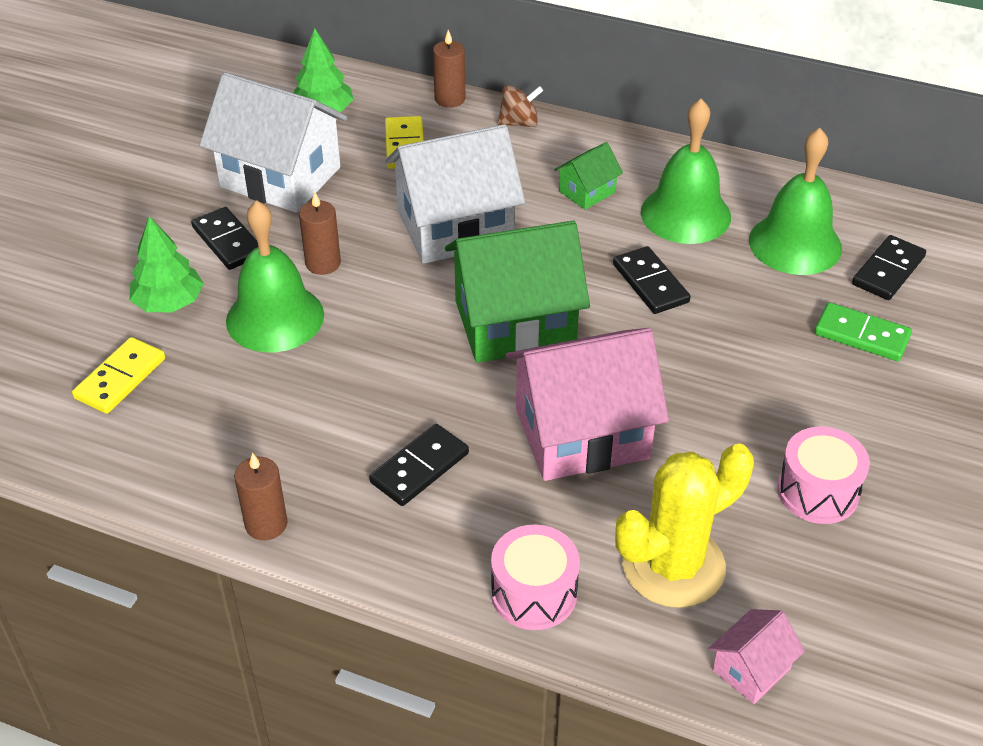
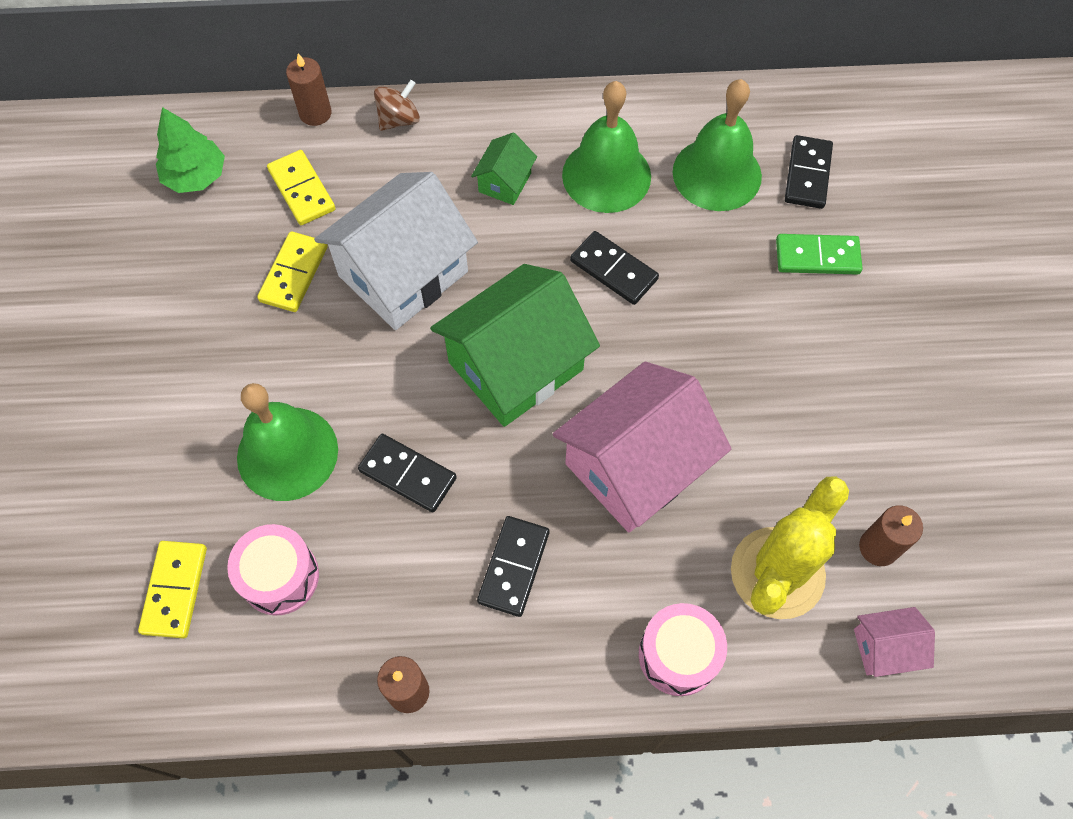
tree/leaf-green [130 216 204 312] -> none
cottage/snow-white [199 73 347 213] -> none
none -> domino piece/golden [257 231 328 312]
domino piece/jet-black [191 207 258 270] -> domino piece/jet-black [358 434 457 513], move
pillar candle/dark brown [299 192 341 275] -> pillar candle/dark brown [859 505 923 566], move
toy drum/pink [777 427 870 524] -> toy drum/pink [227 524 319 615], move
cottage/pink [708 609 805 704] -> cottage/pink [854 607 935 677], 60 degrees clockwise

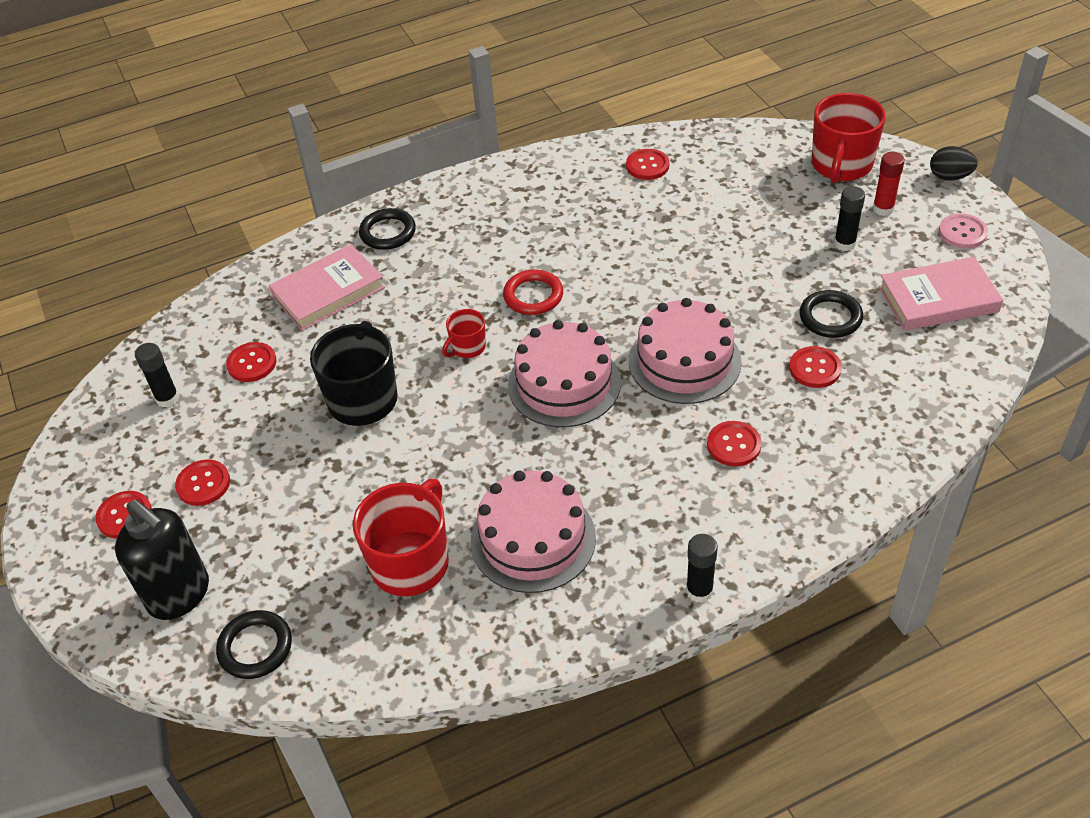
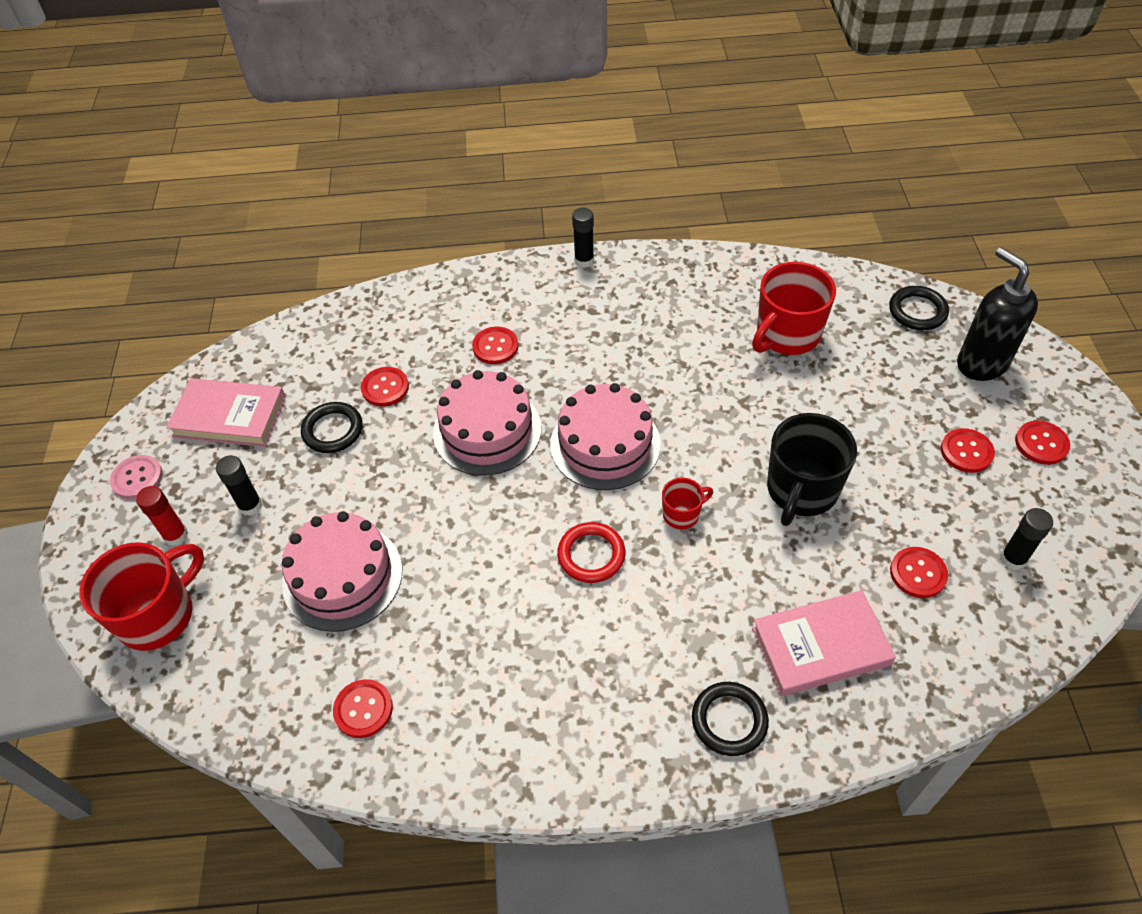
toy egg/jet-black [930 146 978 180] -> none
layer cake/pink [471 471 596 593] -> layer cake/pink [281 511 402 632], move

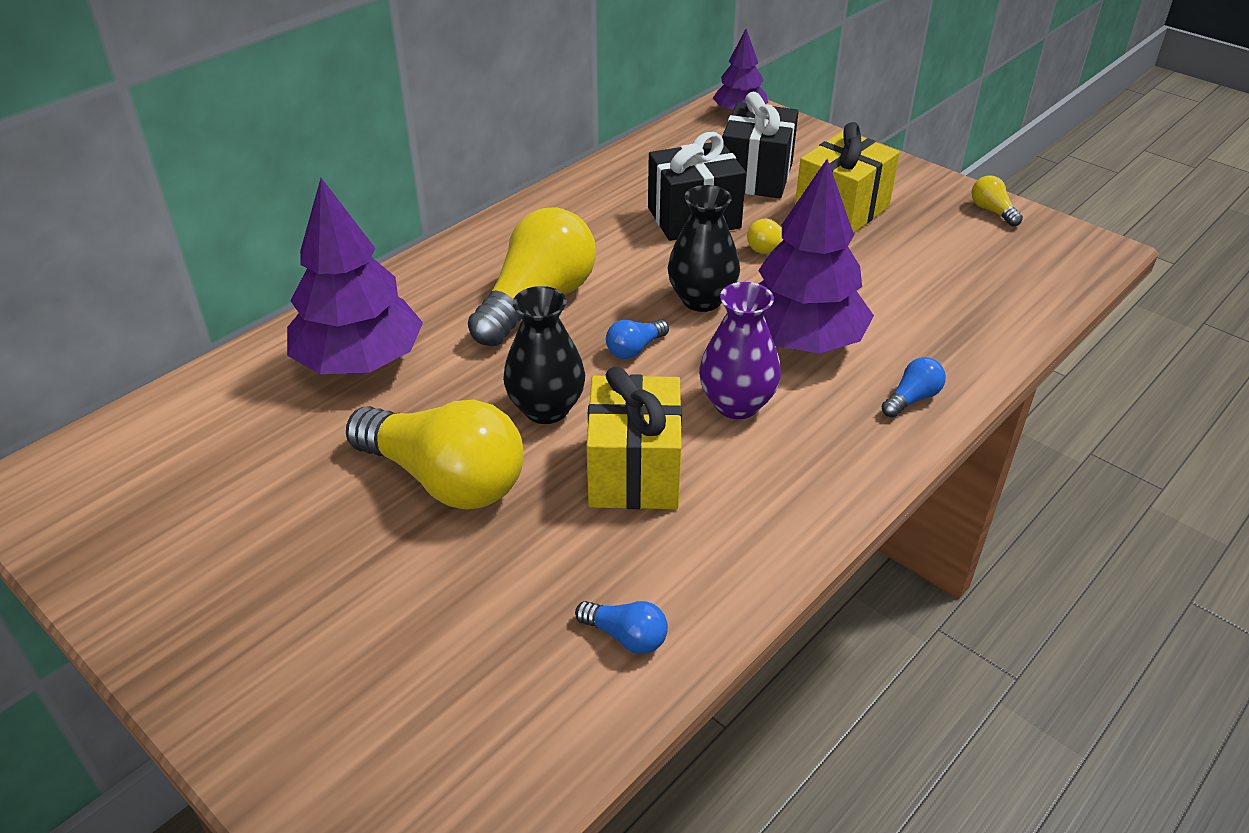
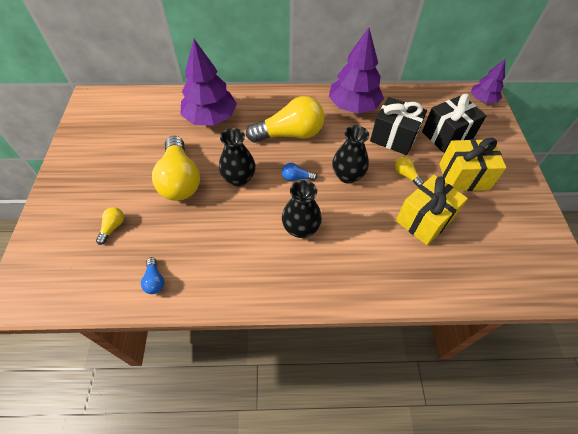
bulb/blue [881 357 946 418] -> none
gift/golden [586 366 682 509] -> gift/golden [396 175 468 245], move
tree/violet [758 159 874 353] -> tree/violet [329 27 384 114], move
bulb/golden [972 175 1023 227] -> bulb/golden [96 207 124 245], move
flower vase/violet [699 282 781 419] -> flower vase/jet-black [282 180 322 238]

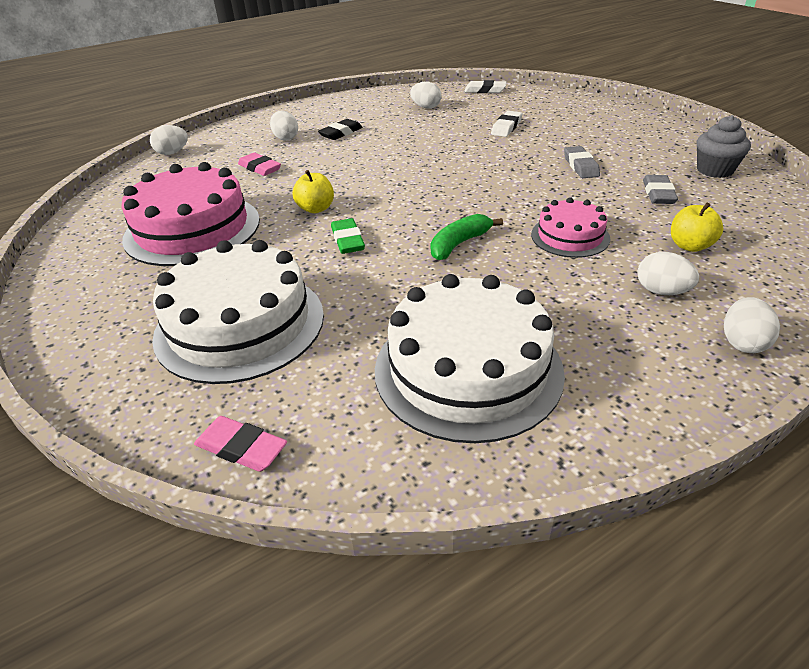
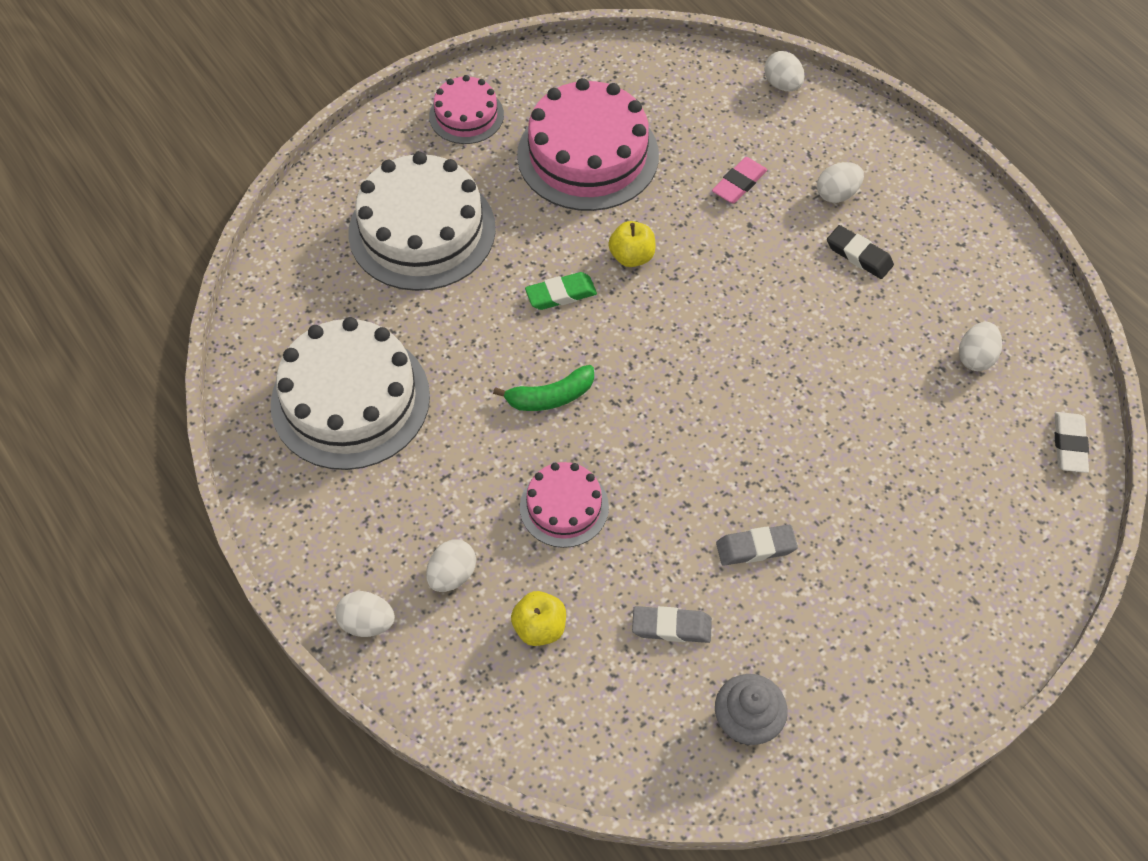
gum eraser/pink [194 416 287 472] -> none
gum eraser/snow-white [491 111 522 137] -> none
none -> layer cake/pink [429 75 504 144]
banana fruit/leaf-green [431 214 503 260] -> banana fruit/leaf-green [493 365 594 411], 120 degrees clockwise

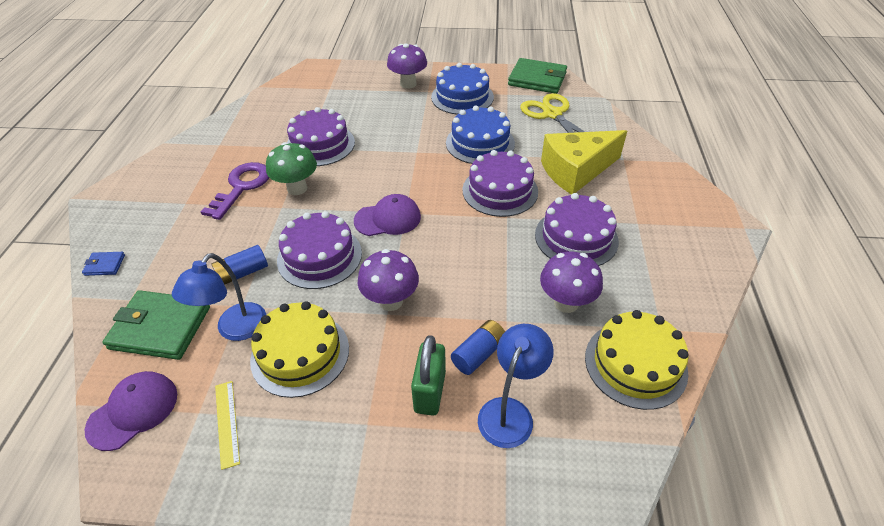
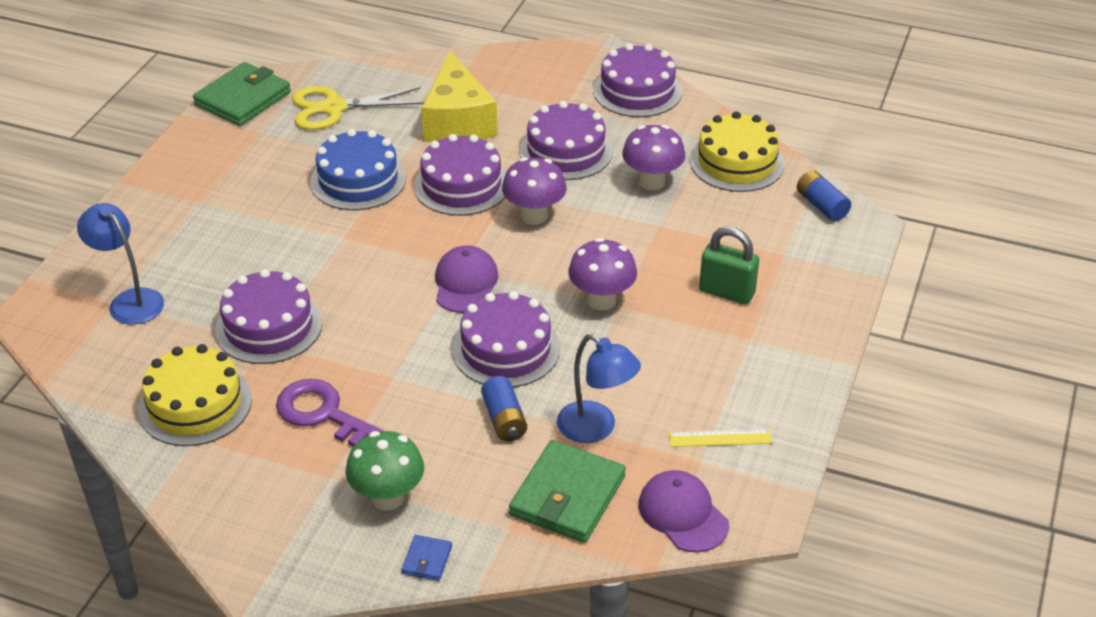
layer cake/blue [431 63 494 115] -> none
none -> layer cake/violet [593 43 682 117]
layer cake/golden [250 301 349 398] -> layer cake/golden [138 344 252 446], move
toadstool/leaf-green [266 142 317 195] -> toadstool/leaf-green [346 431 424 511], move
toadstool/violet [387 43 427 89] -> toadstool/violet [502 157 567 225], move
AA battery/blue [451 320 505 375] -> AA battery/blue [797 170 851 221], move
desk lamp/blue [478 324 554 448] -> desk lamp/blue [77 203 164 325], move

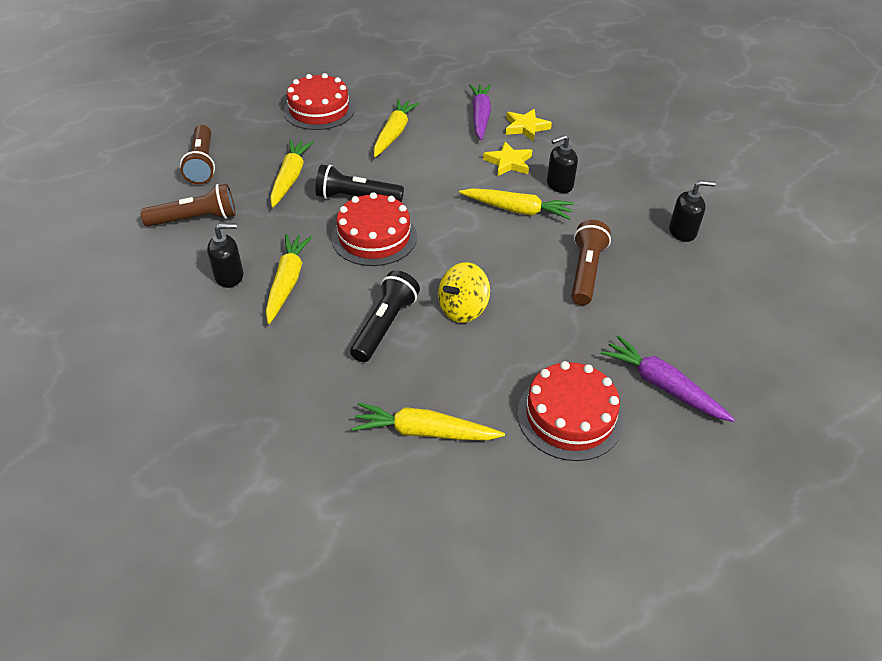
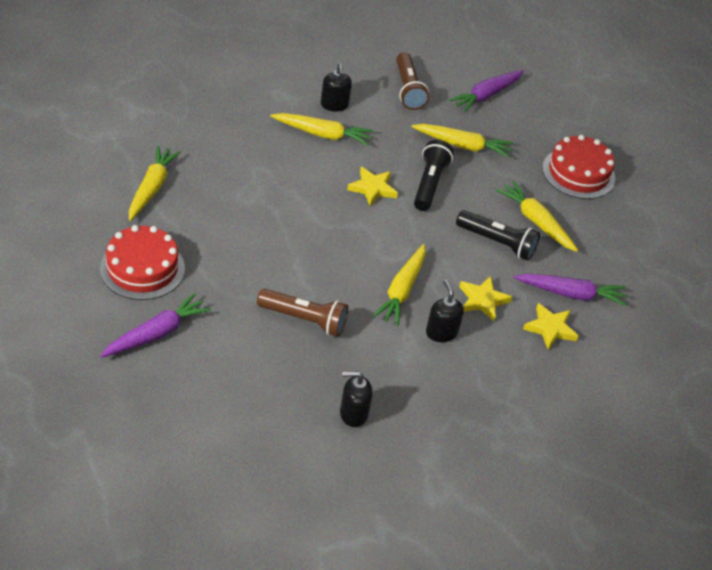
toy top/golden [438 262 490 323] -> none
torch/jet-black [350 270 420 362] -> torch/jet-black [456 210 540 261], move
torch/dark brown [180 125 215 184] -> toy carrot/violet [449 70 524 112]
layer cake/crimson [332 192 417 266] -> star shape/golden [347 167 398 206]
toy carrot/golden [374 99 420 157] -> toy carrot/golden [496 181 578 252], 150 degrees counterclockwise
soap dispenser/jet-black [669 180 715 242] -> soap dispenser/jet-black [340 371 373 427], 90 degrees clockwise

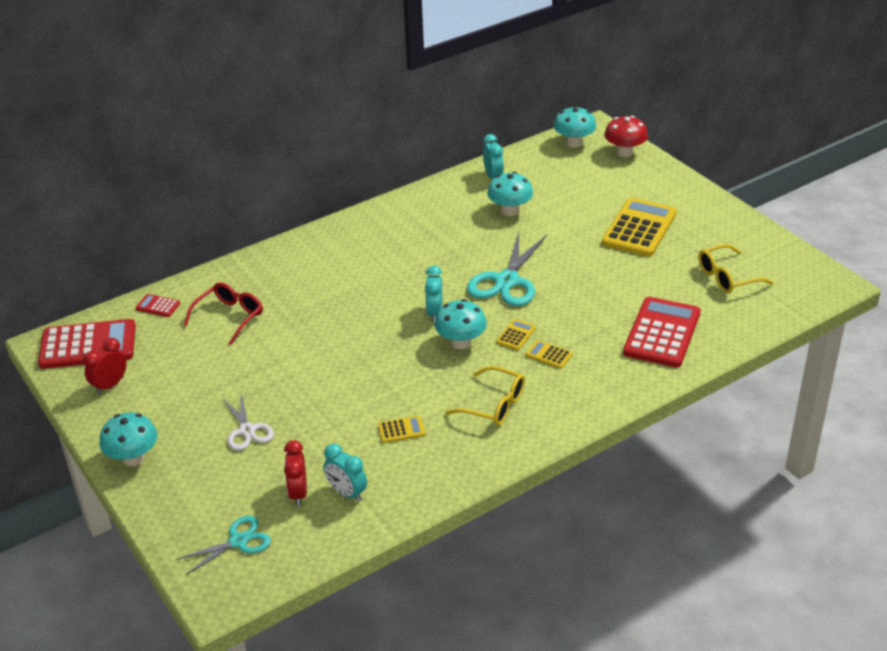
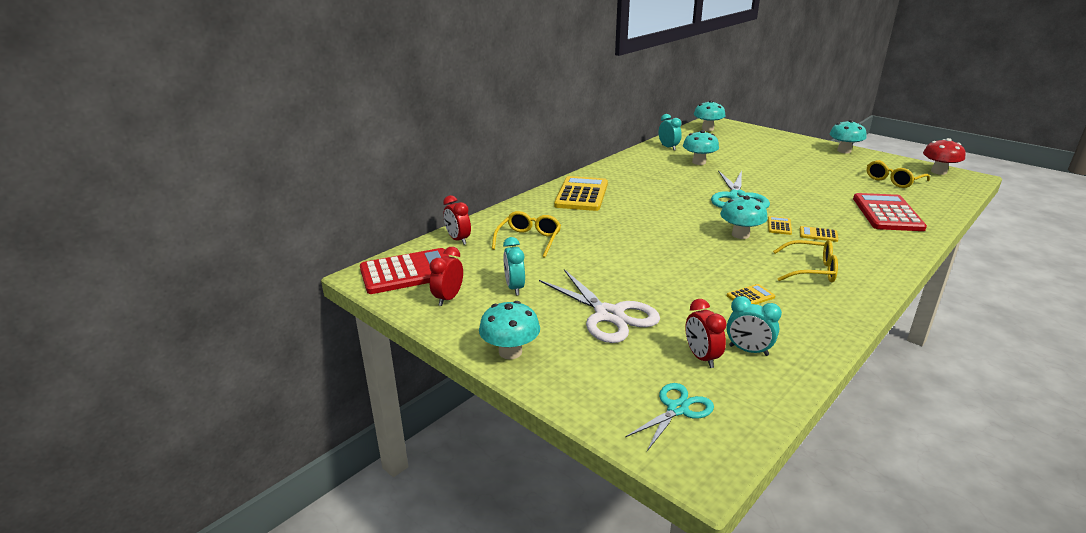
none -> toadstool/aqua [829 120 866 153]
bedside clock/aqua [425 266 442 322] -> bedside clock/aqua [503 237 525 296], move
adding machine/golden [602 198 677 257] -> adding machine/golden [554 176 608 211], move
toadstool/crimson [604 116 648 157] -> toadstool/crimson [923 138 966 175], move
adding machine/crimson [135 294 180 317] -> bedside clock/crimson [443 195 471 245]
spectacles/crimson [184 282 263 345] -> spectacles/golden [492 211 561 258]
scissors/snow-white [222 392 274 451] -> scissors/snow-white [539 269 660 343], x1.68

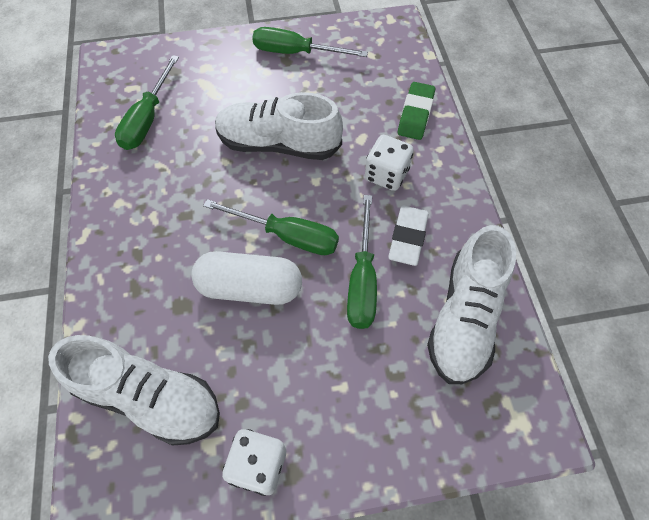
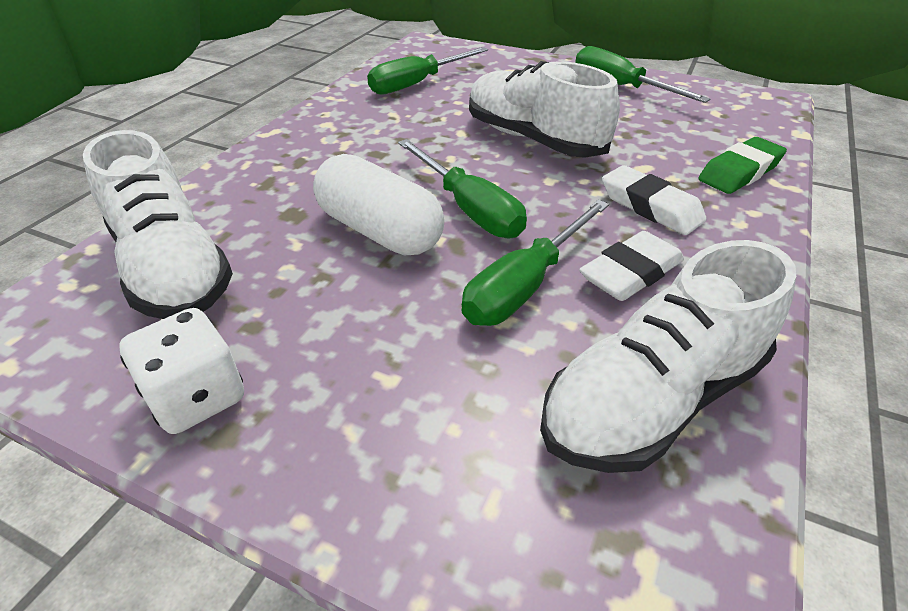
game die/snow-white [365 135 414 191] -> gum eraser/snow-white [602 165 707 235]

